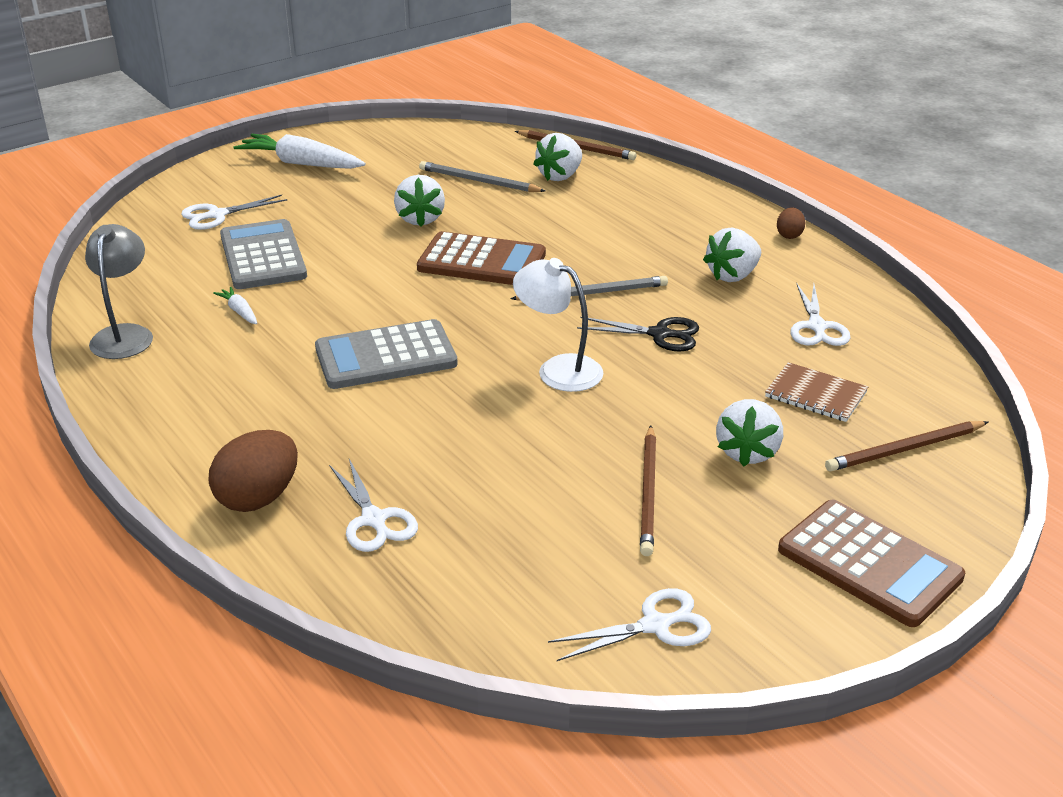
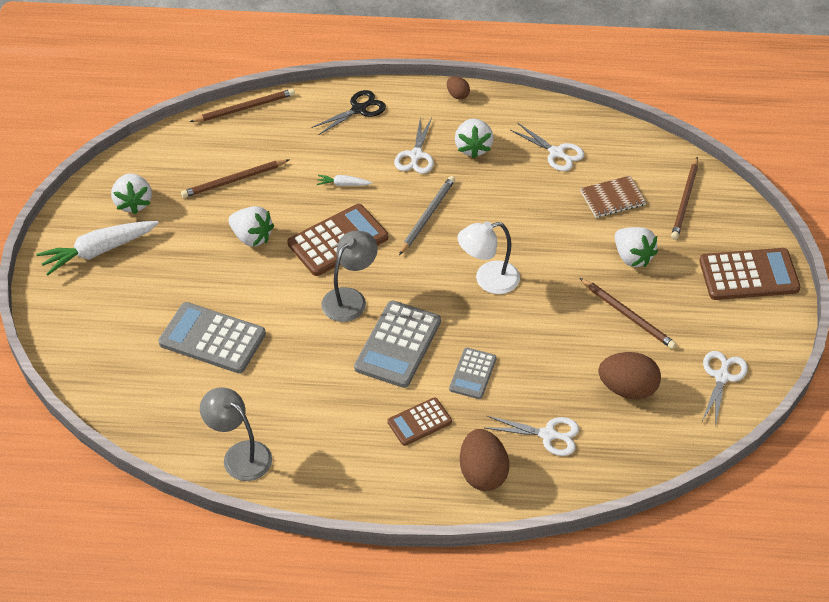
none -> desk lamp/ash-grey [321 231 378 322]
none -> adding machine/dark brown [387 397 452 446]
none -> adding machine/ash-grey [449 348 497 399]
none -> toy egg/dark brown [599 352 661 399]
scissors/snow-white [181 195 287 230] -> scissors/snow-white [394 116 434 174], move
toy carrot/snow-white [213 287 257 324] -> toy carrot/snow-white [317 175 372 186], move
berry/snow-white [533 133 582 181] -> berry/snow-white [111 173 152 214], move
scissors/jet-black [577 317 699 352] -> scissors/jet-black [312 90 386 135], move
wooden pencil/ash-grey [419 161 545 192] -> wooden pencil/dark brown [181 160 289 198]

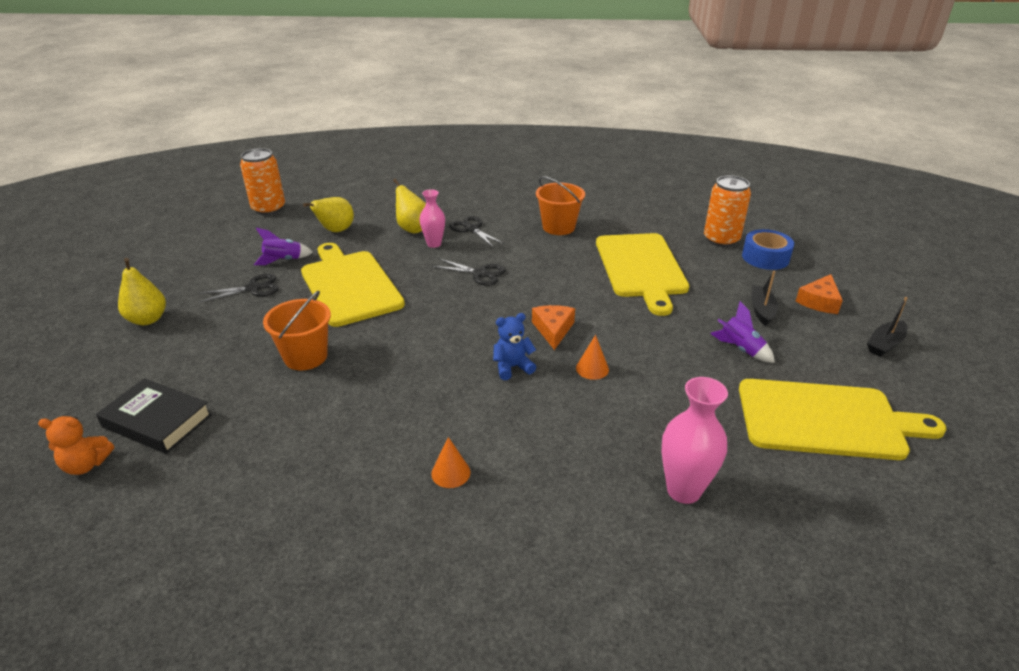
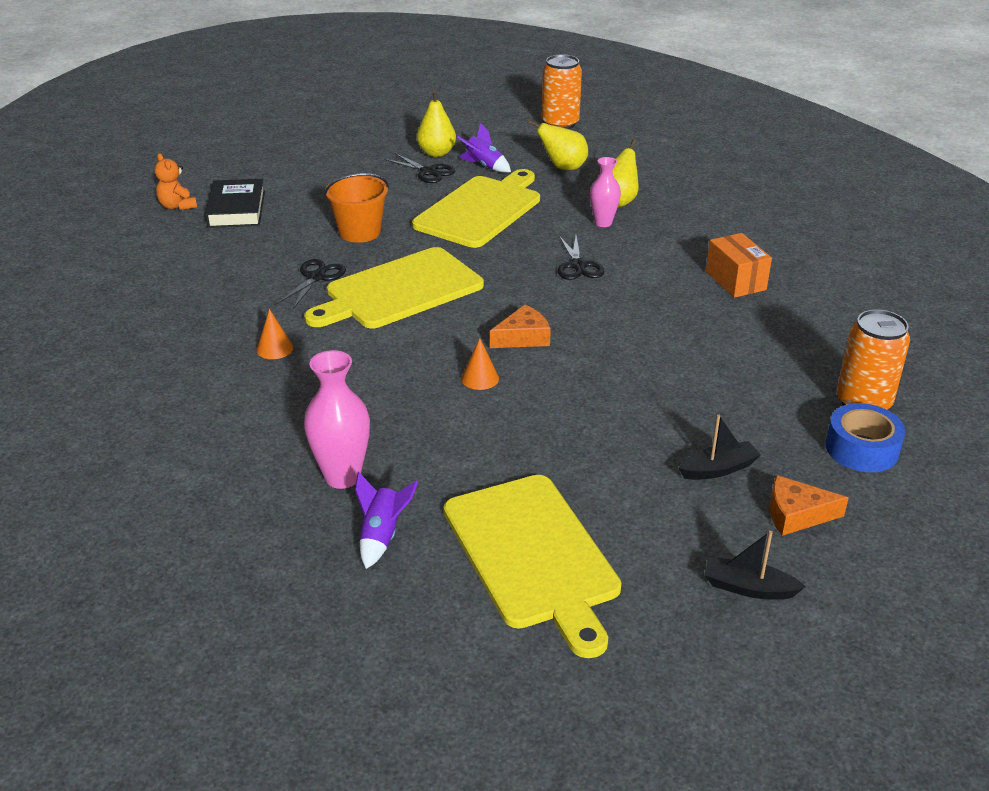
teddy/blue [493 313 536 380] -> none
toy pear/golden [118 258 166 325] -> toy pear/golden [417 90 456 157], move
scissors/jet-black [449 216 505 247] -> scissors/jet-black [276 259 346 309], move
chopping board/golden [596 233 689 316] -> chopping board/golden [304 247 484 328], move
toy rocket/violet [710 301 775 363] -> toy rocket/violet [355 472 418 569], move
sand bucket/orange-coloured [536 176 585 235] -> parcel/orange-coloured [706 233 772 298]

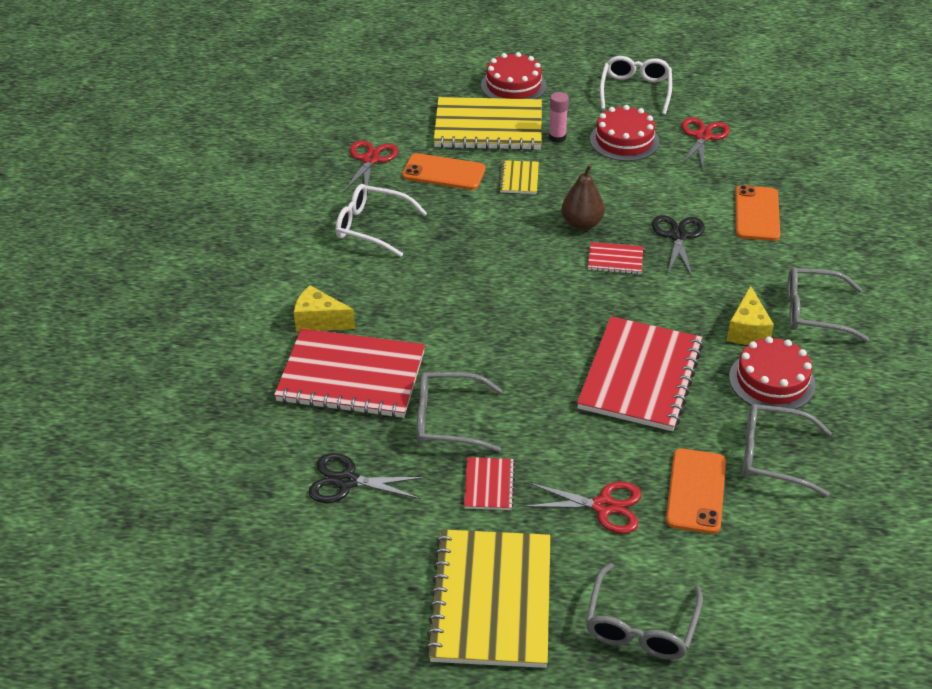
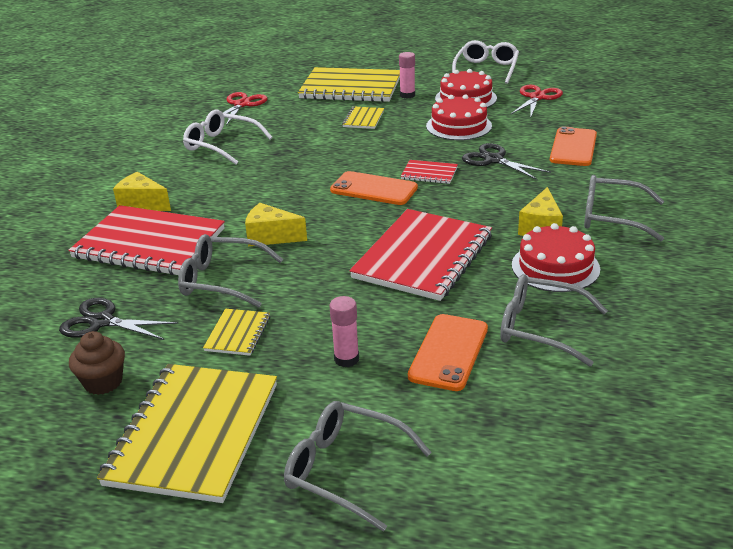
toy pear/dark brown [561 164 605 230] -> none
none -> cupcake/dark brown [69 331 125 395]
none -> cheese wedge/golden [245 203 307 246]
mobile phone/orange-coloured [402 153 486 190] -> mobile phone/orange-coloured [330 171 418 205], move
layer cake/crimson [481 52 547 99] -> layer cake/crimson [426 94 492 140], move
scissors/crimson [524 481 641 534] -> glue stick/pink [329 296 359 367]
exercise book/crimson [464 457 515 510] -> exercise book/golden [203 309 270 356]
spectacles/ash-grey [586 563 703 660] -> spectacles/ash-grey [284 401 432 532], 90 degrees clockwise
scissors/jet-black [652 215 705 278] -> scissors/jet-black [462 143 551 180], 60 degrees counterclockwise

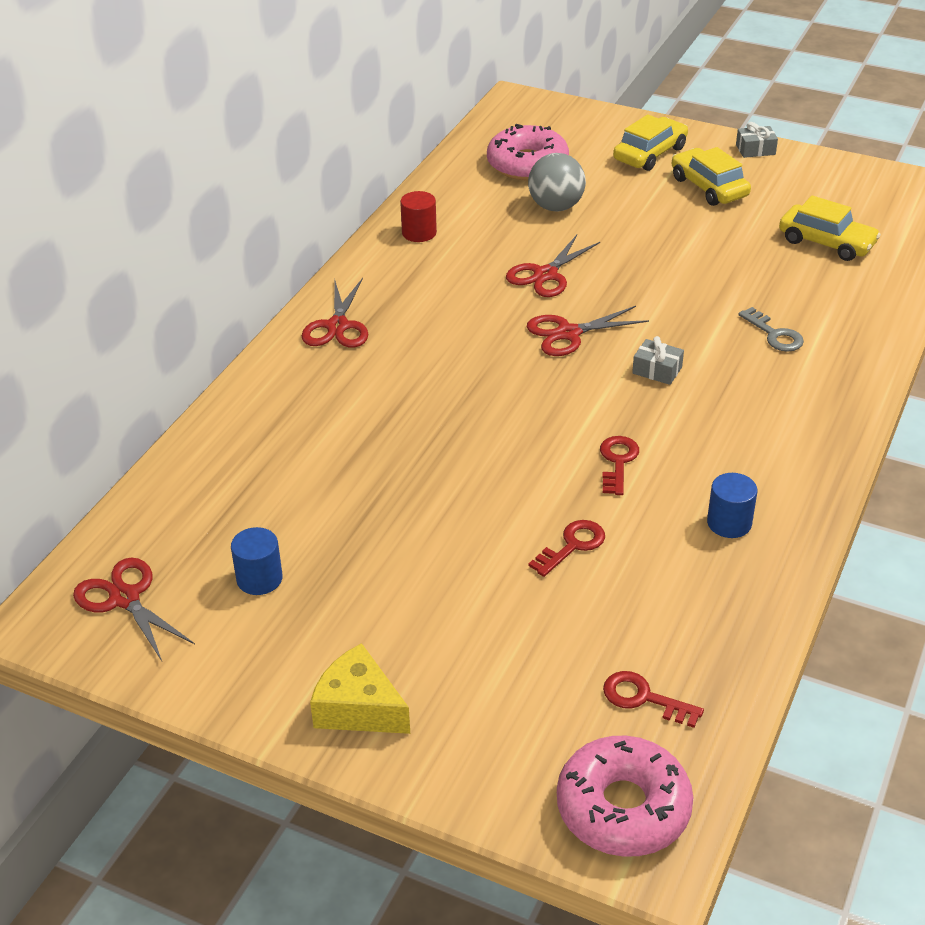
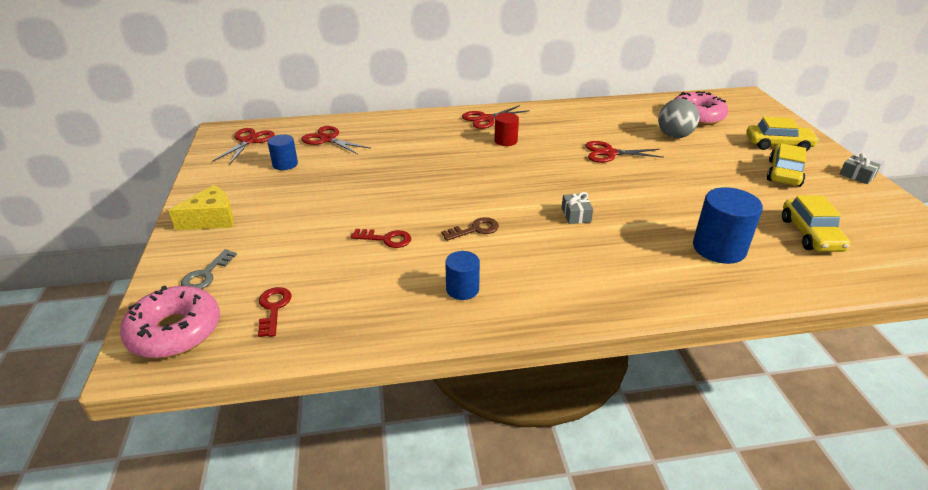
none -> solid cylinder/blue [693 187 763 264]
solid cylinder/crimson [400 191 437 242] -> solid cylinder/crimson [494 113 519 146], move
scissors/crimson [527 306 649 356] -> scissors/crimson [301 126 371 155], move
door key/ash-grey [738 307 804 352] -> door key/ash-grey [181 249 237 289], move
door key/crimson [600 436 639 495] -> door key/dark brown [441 217 499 241]
cheese wedge/golden [310 643 410 734] -> cheese wedge/golden [168 185 234 230], 60 degrees clockwise

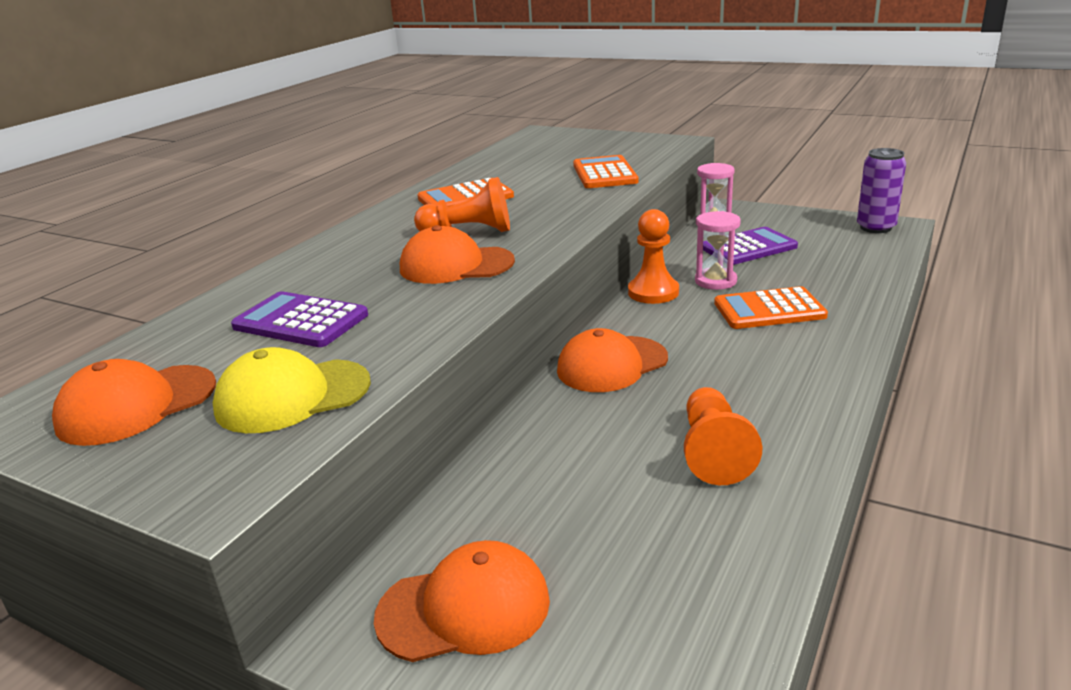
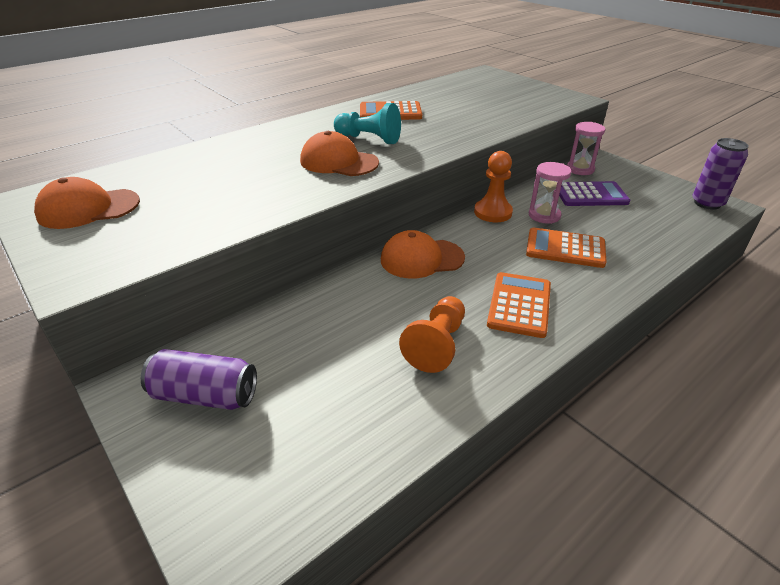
baseball cap/golden [213 347 371 433] -> none
adding machine/violet [231 291 368 347] -> none
adding machine/orange-coloured [573 155 639 188] -> adding machine/orange-coloured [487 272 551 338], move
baseball cap/orange-coloured [374 540 550 662] -> tin/violet [141 349 257 410]
chess pawn/orange-coloured [414 177 510 232] -> chess pawn/aqua [334 103 401 144]

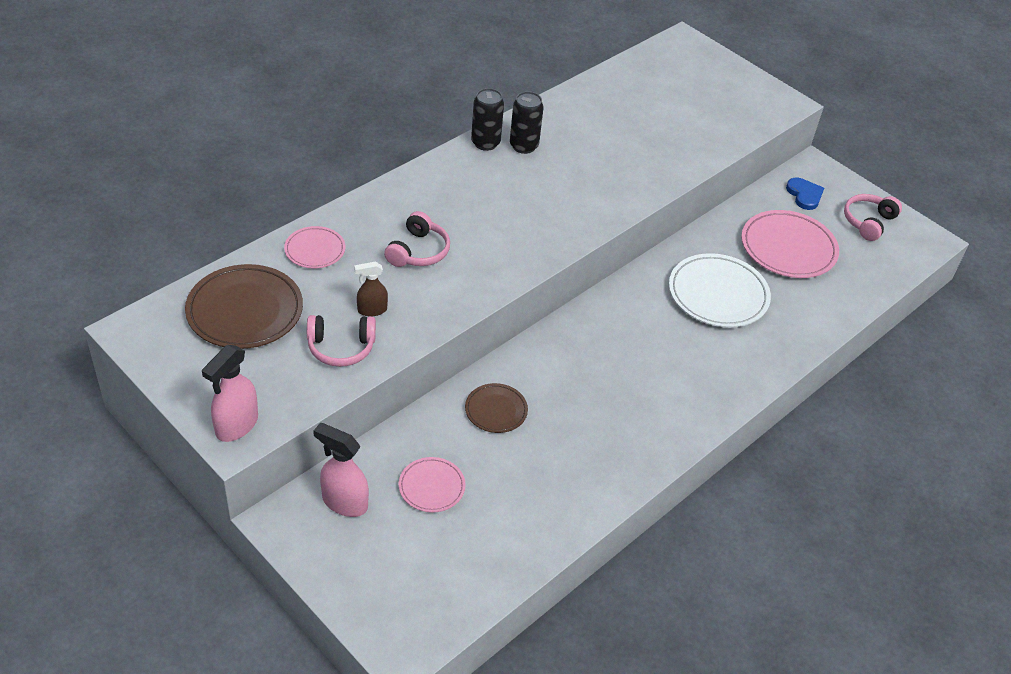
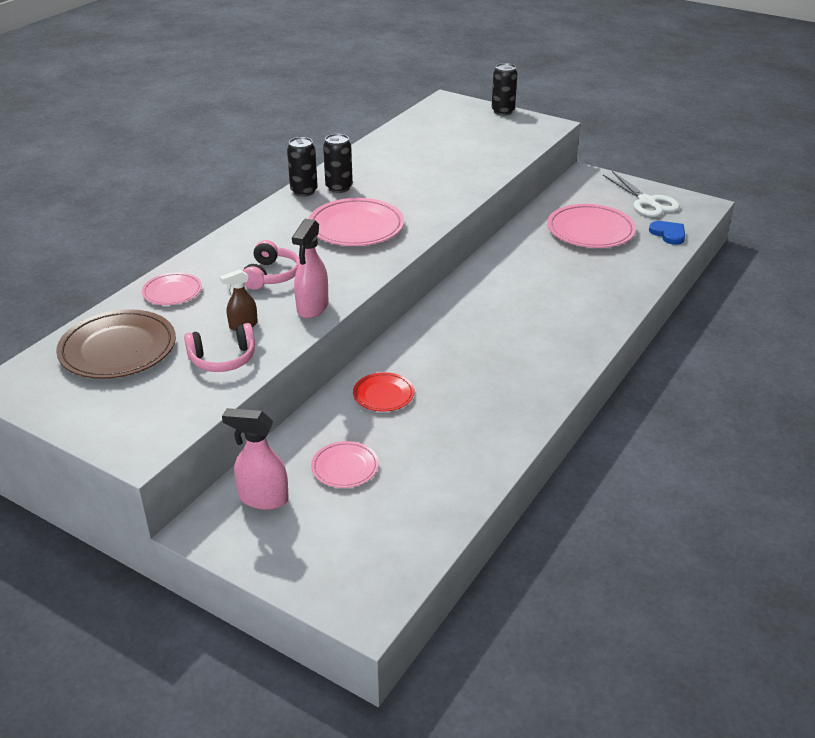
dinner plate/snow-white [669 253 771 327] -> none
none -> dinner plate/pink [308 198 404 246]
none -> tin/jet-black [492 63 518 115]
spray cleaner/pink [202 345 258 442] -> spray cleaner/pink [292 219 329 319], move
love heart/blue [786 178 824 210] -> love heart/blue [649 221 685 245], move
headset/pink [844 194 902 241] -> scissors/snow-white [603 171 680 217]
dinner plate/dark brown [465 383 528 433] -> dinner plate/crimson [353 372 414 412]

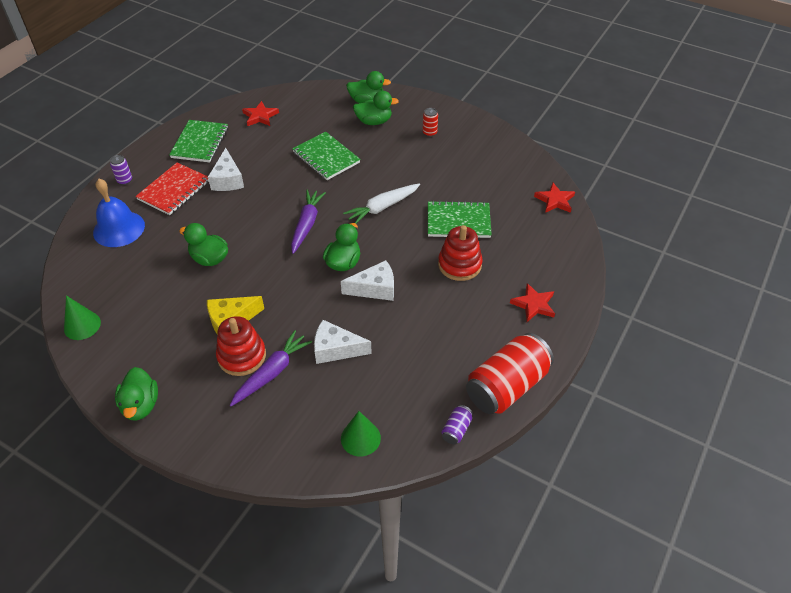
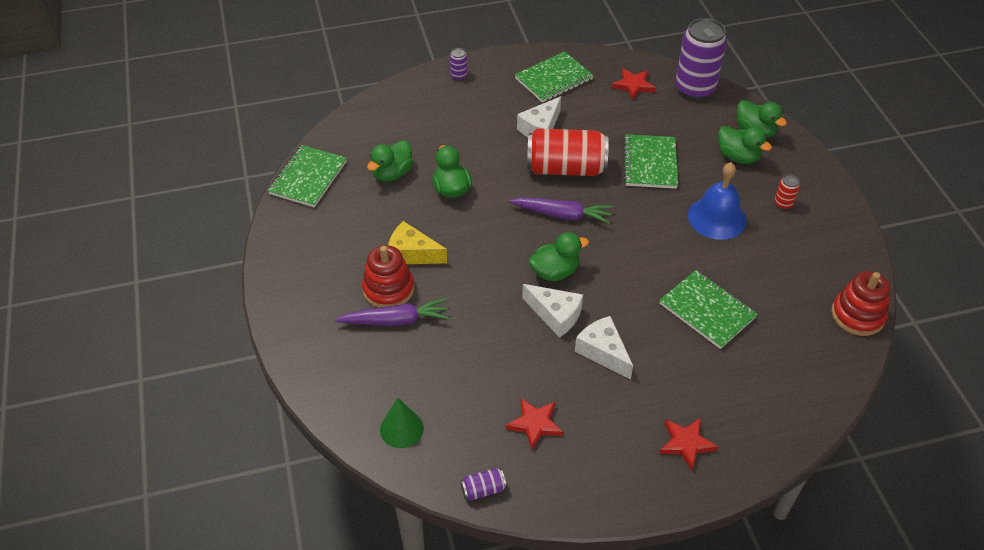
exercise book/crimson [135 163 209 215] -> none
toy carrot/snow-white [343 183 420 224] -> none
none -> tin/violet [675 18 727 100]
school bell/blue [93 179 145 247] -> school bell/blue [688 162 747 240], move
toy duck/leaf-green [115 367 158 421] -> toy duck/leaf-green [367 140 413 182], move
cheese wedge/snow-white [314 320 372 364] -> cheese wedge/snow-white [575 316 633 379], move
ring stacker/crimson [438 225 483 281] -> ring stacker/crimson [831 271 891 336], move
tin/crimson [466 333 554 414] -> tin/crimson [527 128 609 176], move
star shape/crimson [534 183 575 213] -> star shape/crimson [505 398 563 450], move
cone/leaf-green [64 296 101 340] -> exercise book/leaf-green [268 145 347 207]
toy carrot/violet [291 190 326 254] -> toy carrot/violet [509 198 612 224], 45 degrees clockwise

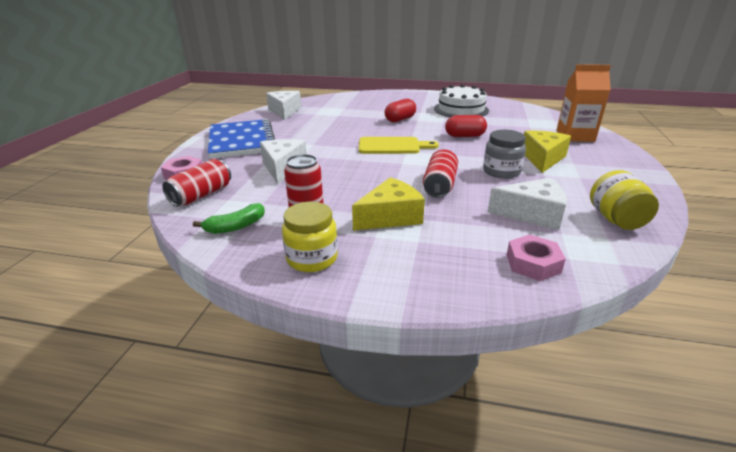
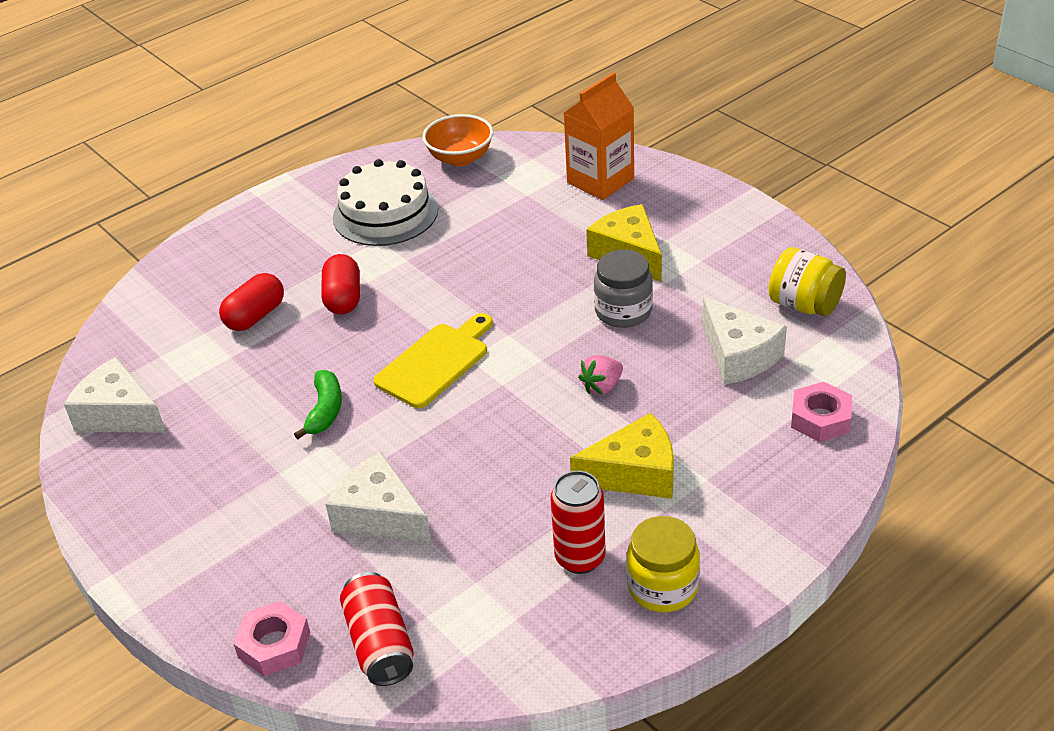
exercise book/blue [208 119 275 158] -> none
none -> deep dish/orange-coloured [422 114 493 166]
banana fruit/leaf-green [193 203 265 234] -> banana fruit/leaf-green [294 370 342 439], move
pill shape/crimson [445 115 487 137] -> pill shape/crimson [219 273 284 331], move
tin/crimson [423 149 458 198] -> berry/pink [578 355 623 395]
cheese wedge/golden [352 177 425 231] -> cheese wedge/golden [570 413 674 499], 75 degrees clockwise
cheese wedge/snow-white [487 178 567 230] -> cheese wedge/snow-white [702 297 787 385], 105 degrees clockwise

